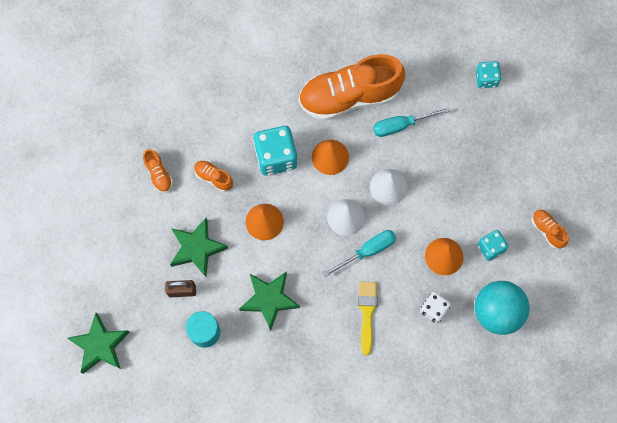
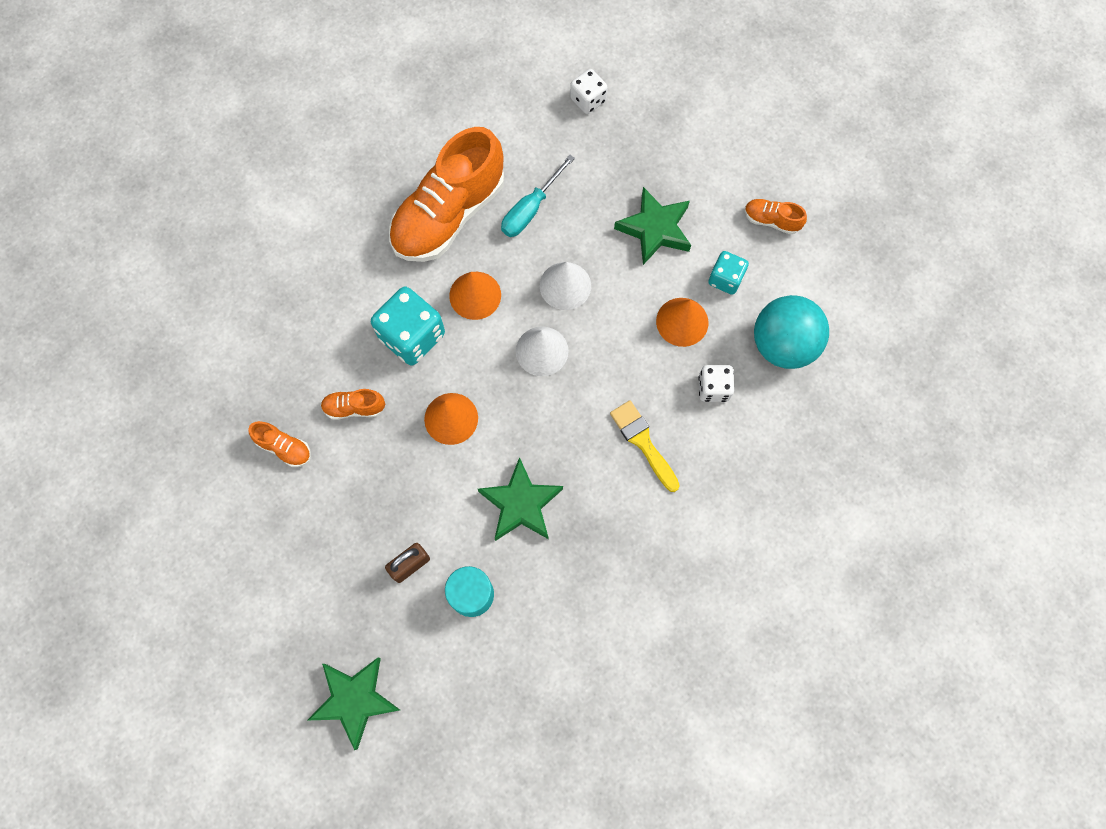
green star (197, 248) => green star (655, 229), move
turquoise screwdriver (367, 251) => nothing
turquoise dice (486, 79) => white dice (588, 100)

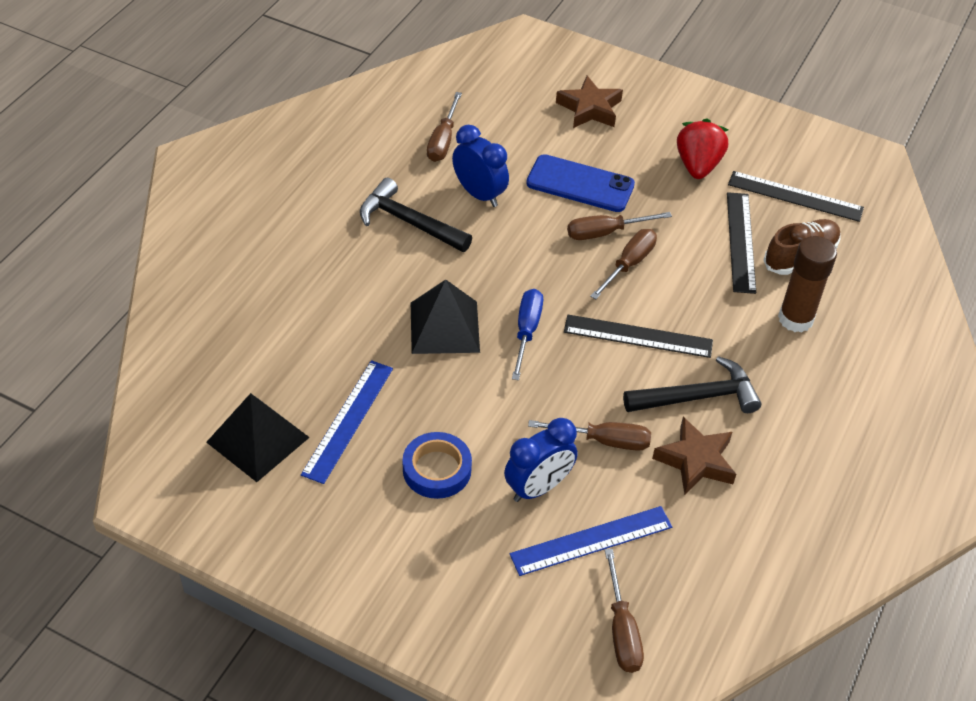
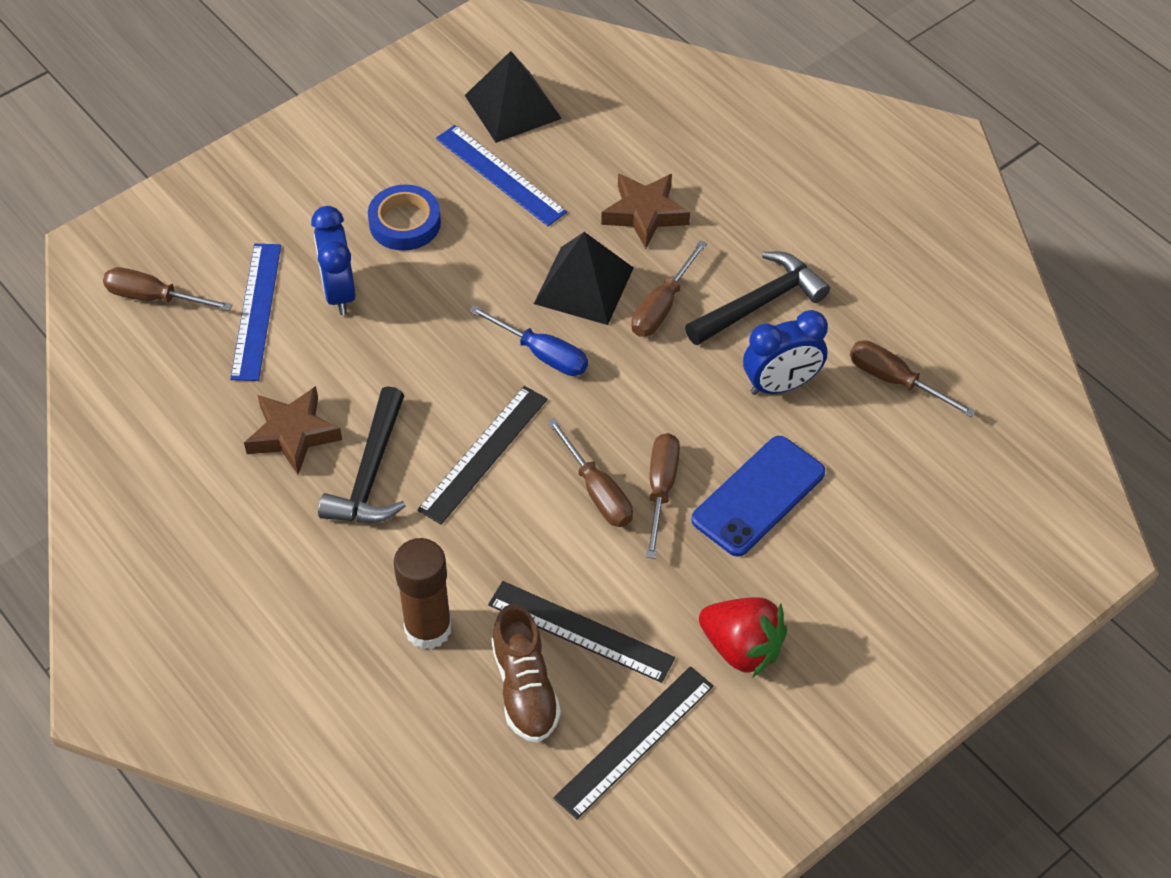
brown screwdriver (603, 441) => brown screwdriver (662, 306), move
brown star (590, 109) => brown star (644, 214), move

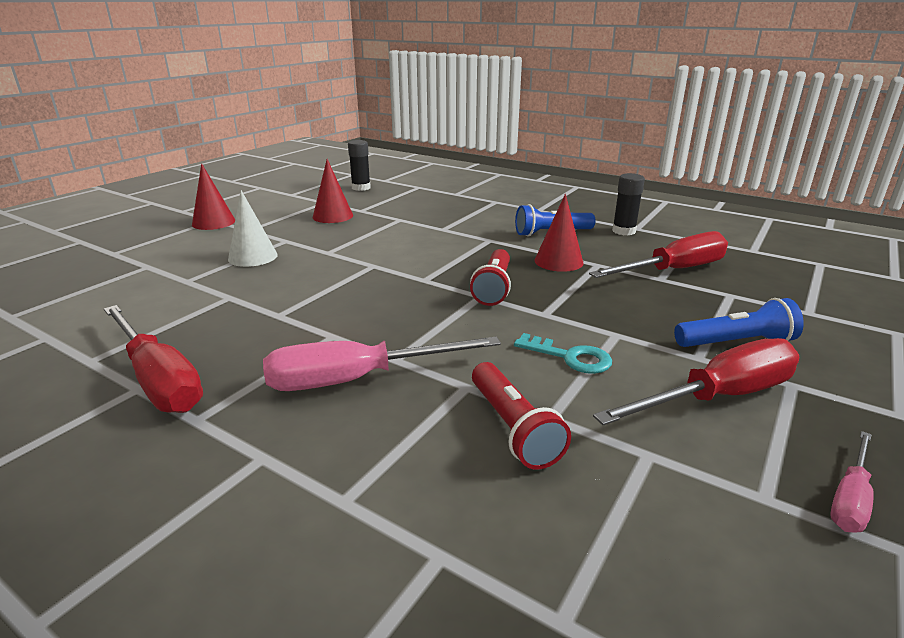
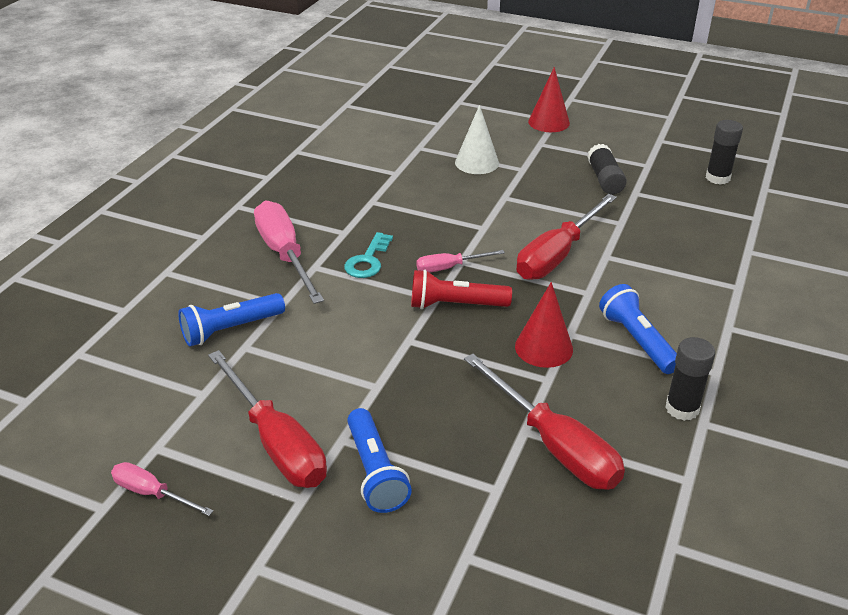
red screwdriver (158, 379) => red screwdriver (557, 255), move
red cone (333, 216) => black glue stick (604, 179)
red flashlight (513, 428) => blue flashlight (231, 329)
turquoise key (570, 357) => turquoise key (367, 260), move
nothing => pink screwdriver (449, 267)

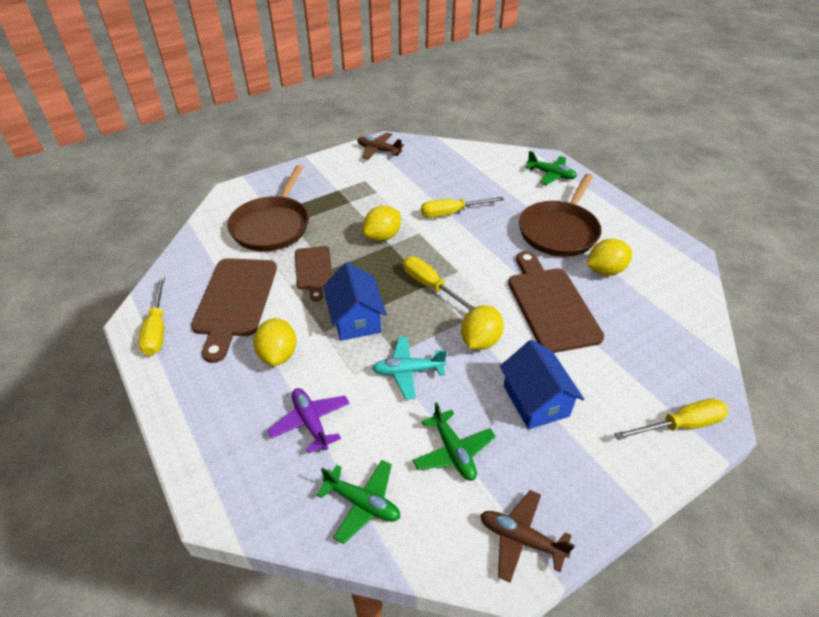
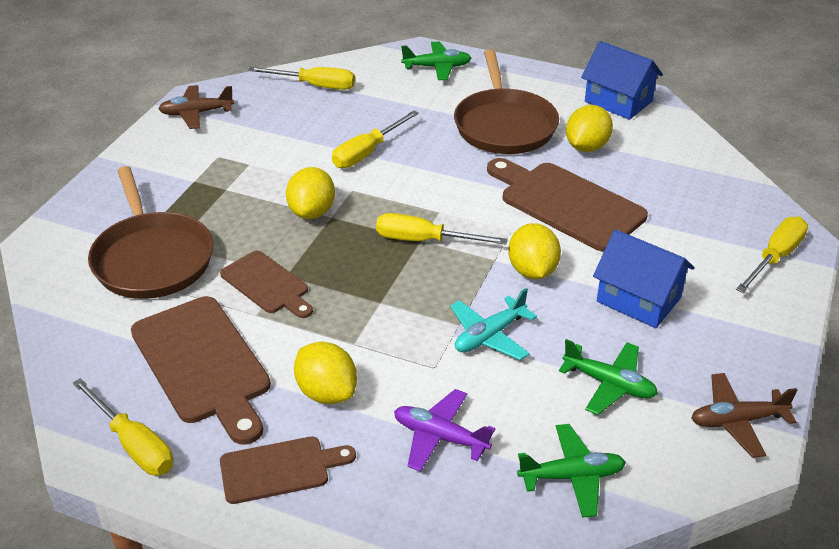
blue house (356, 319) => blue house (618, 101), move
nothing => brown cutting board (280, 469)
nothing => yellow screwdriver (315, 86)

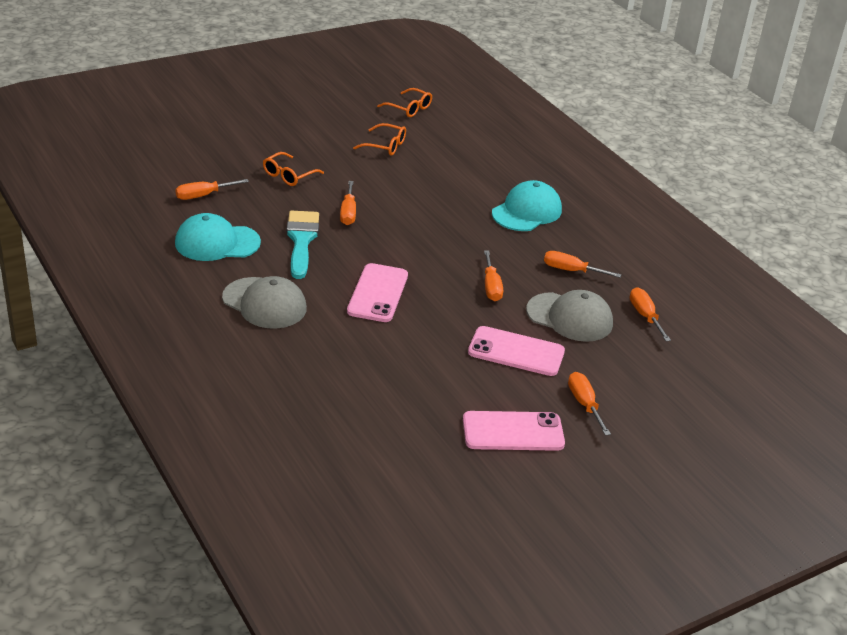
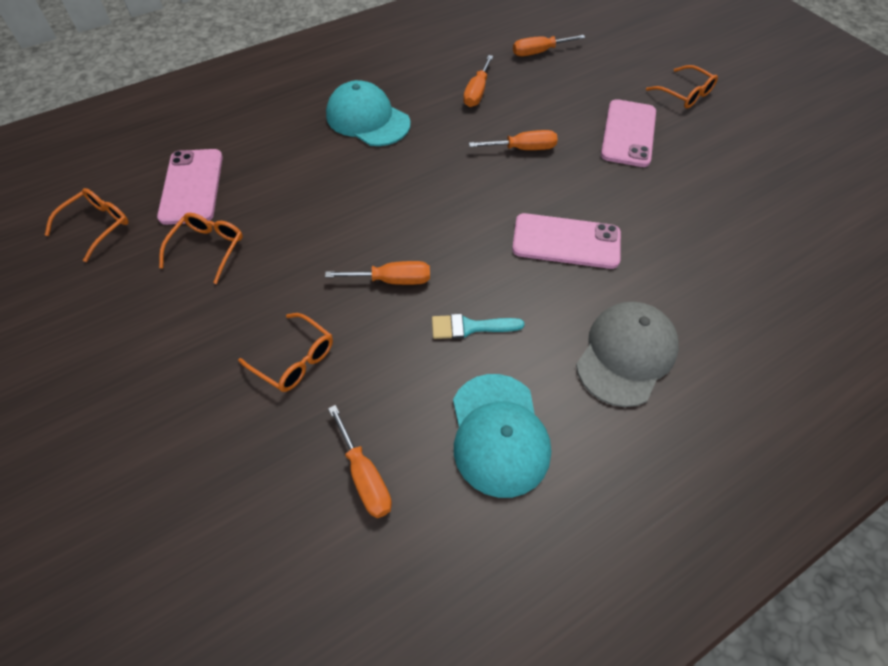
turquoise brush (301, 240) => turquoise brush (470, 327), x0.59
pink phone (513, 432) => pink phone (192, 186), move
grey cap (570, 317) => nothing
orange screwdriver (584, 404) => orange glasses (685, 94)

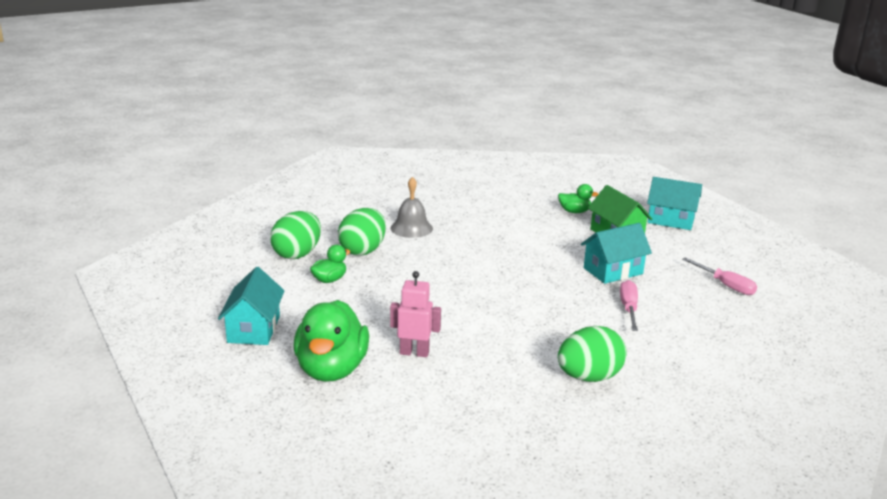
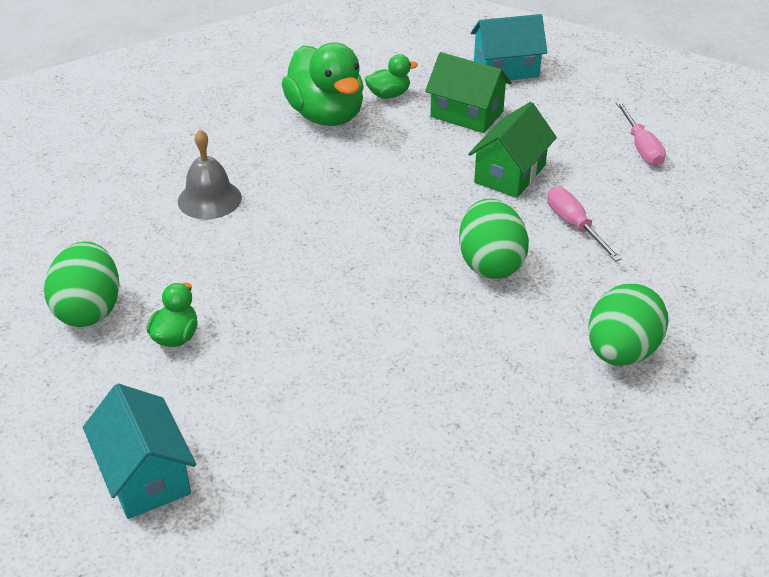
green duck (331, 369) => green duck (326, 116), move
green egg (363, 250) => green egg (490, 264), move
pink robot (414, 353) => nothing
turquoise house (613, 271) => green house (510, 174)
pink screwdriver (725, 285) => pink screwdriver (641, 147), 60 degrees clockwise

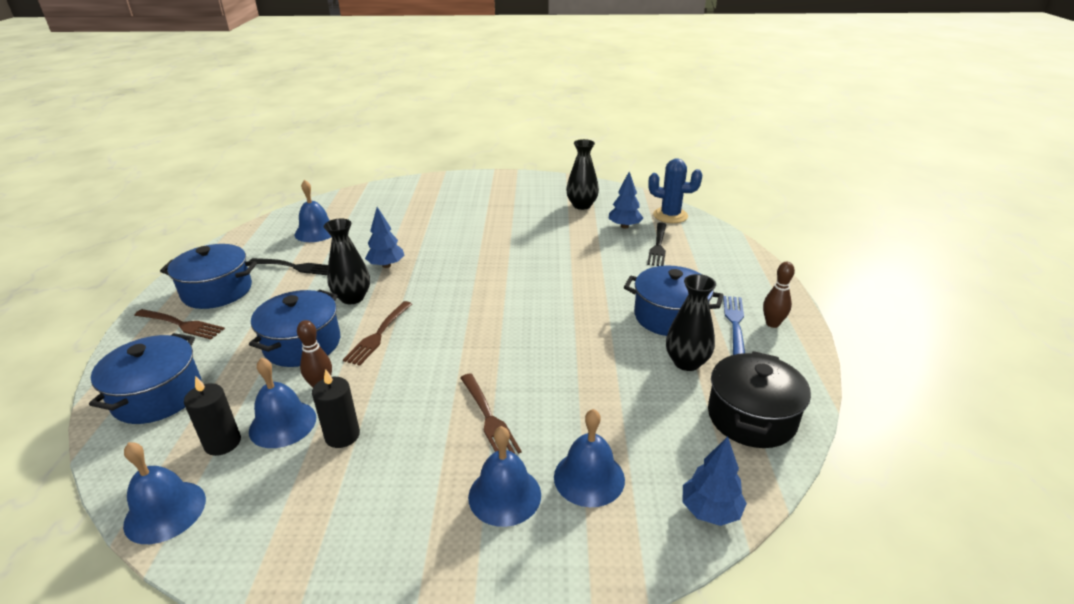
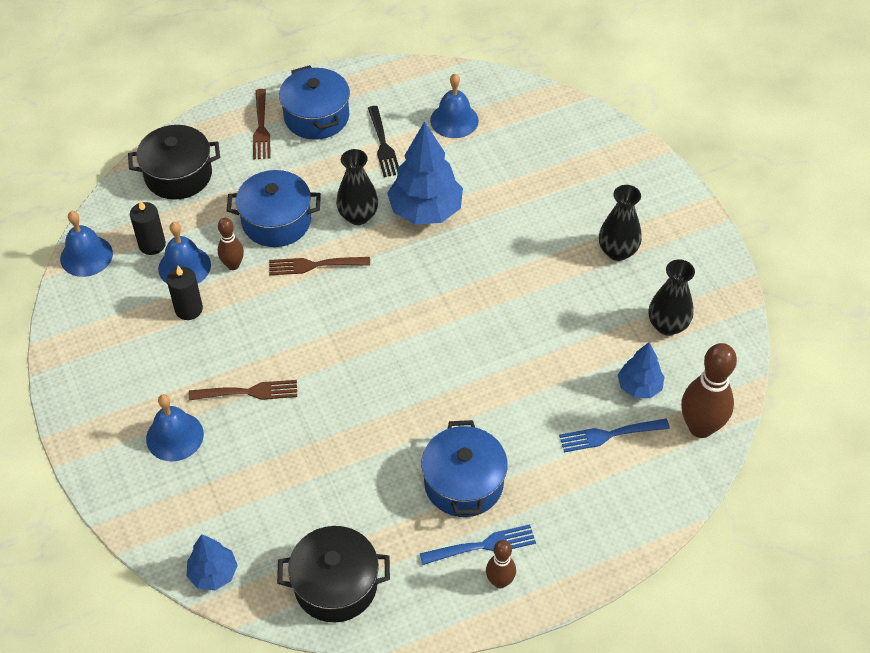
blue pot (158, 396) => black pot (178, 175)
blue tree (386, 265) => blue tree (425, 211), x1.77
brown fork (488, 418) => brown fork (248, 392), 135 degrees counterclockwise
blue bell (589, 477) => nothing
black fork (658, 246) => blue fork (609, 435)
blue cactus (670, 215) => brown bowling pin (700, 427)
black vase (686, 362) => black vase (617, 251), move

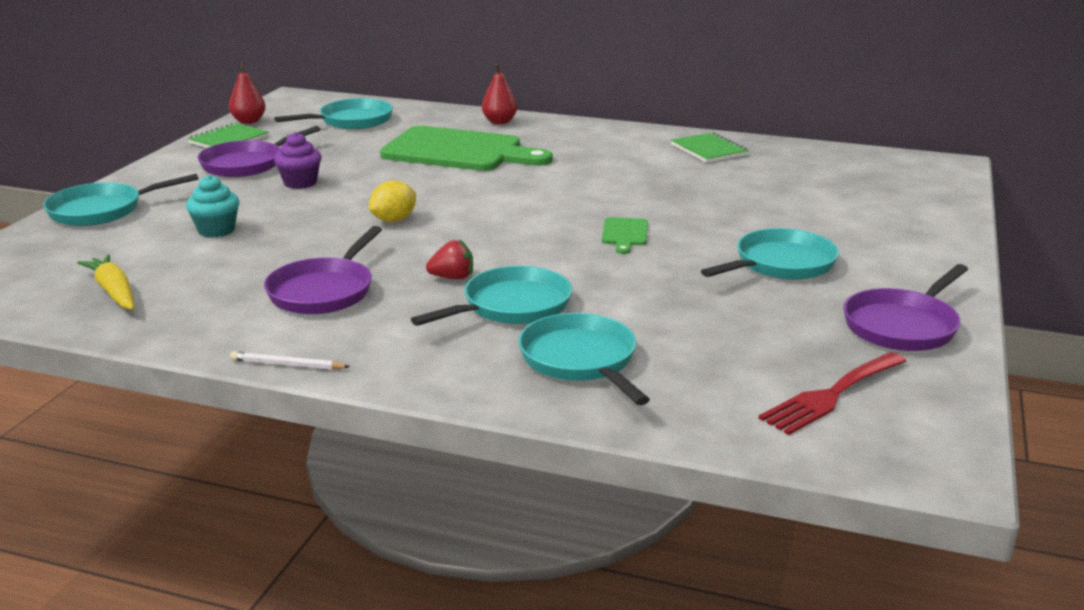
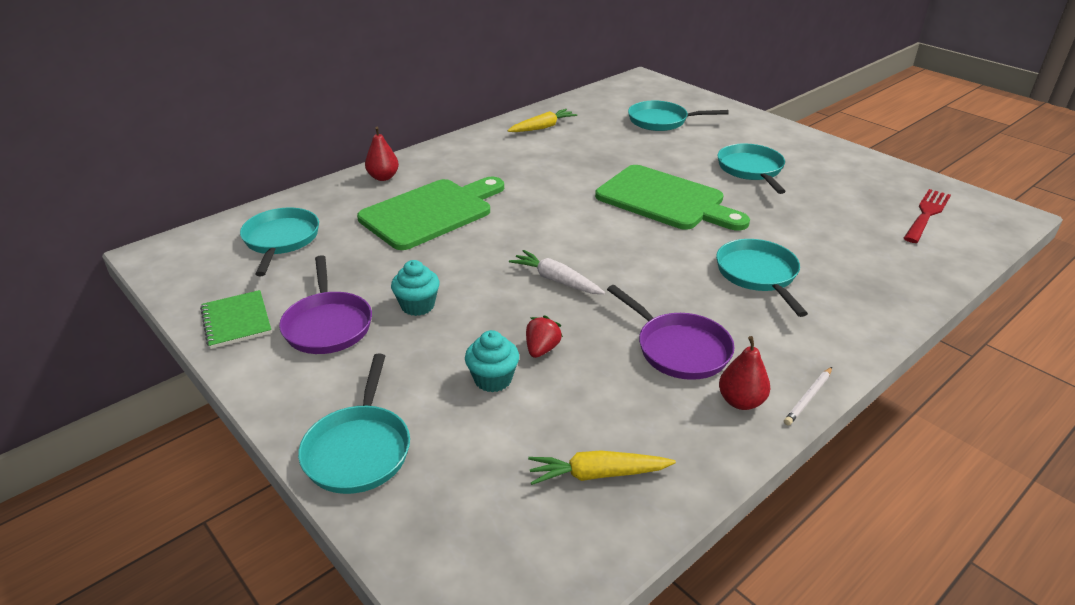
red pear (249, 121) => red pear (740, 401), move
purple cupcake (300, 183) => turquoise cupcake (417, 306)
yellow lemon (394, 220) => white carrot (556, 280)
red strawberry (452, 278) => red strawberry (542, 349), move
turquoise pan (581, 361) => turquoise pan (662, 121), move
green cutting board (625, 234) => green cutting board (665, 200), x2.44
green notebook (708, 150) => yellow carrot (542, 127)
red fork (831, 395) => red fork (927, 214), 135 degrees counterclockwise
purple pan (903, 325) => nothing

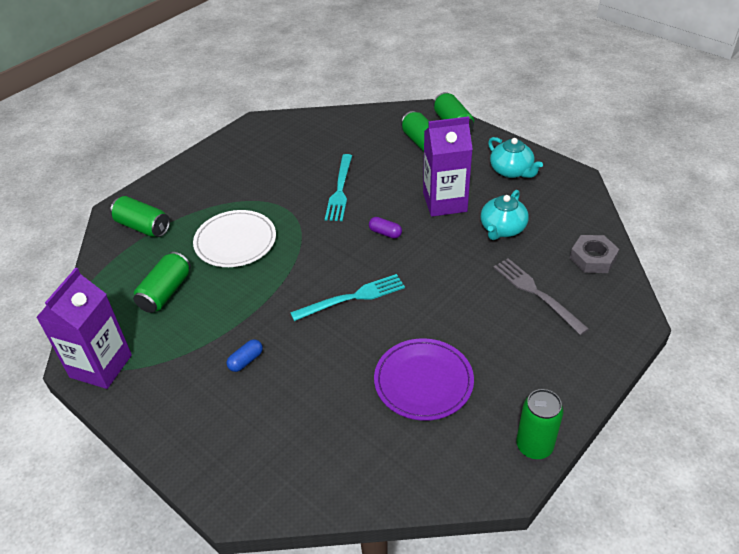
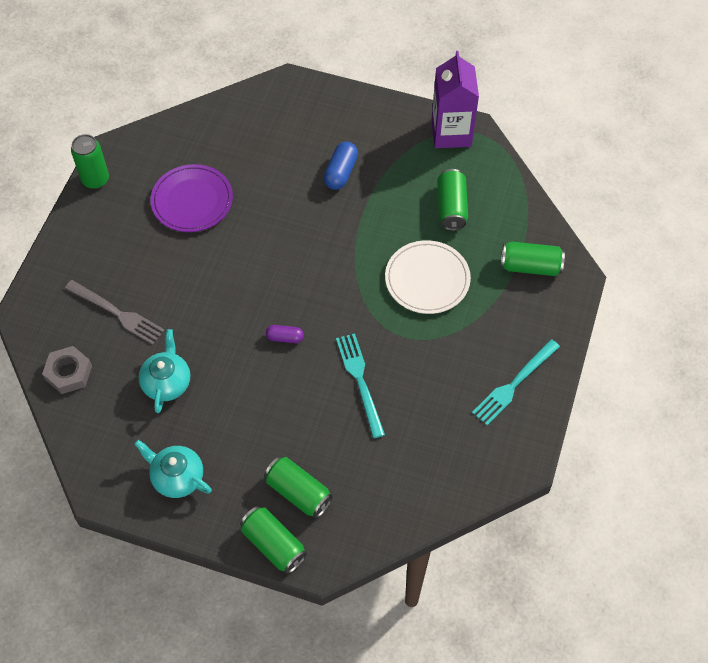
blue capsule (246, 361) => blue capsule (341, 172), x1.57
turquoise fork (352, 298) => turquoise fork (514, 384), move
purple carton (444, 202) => nothing

